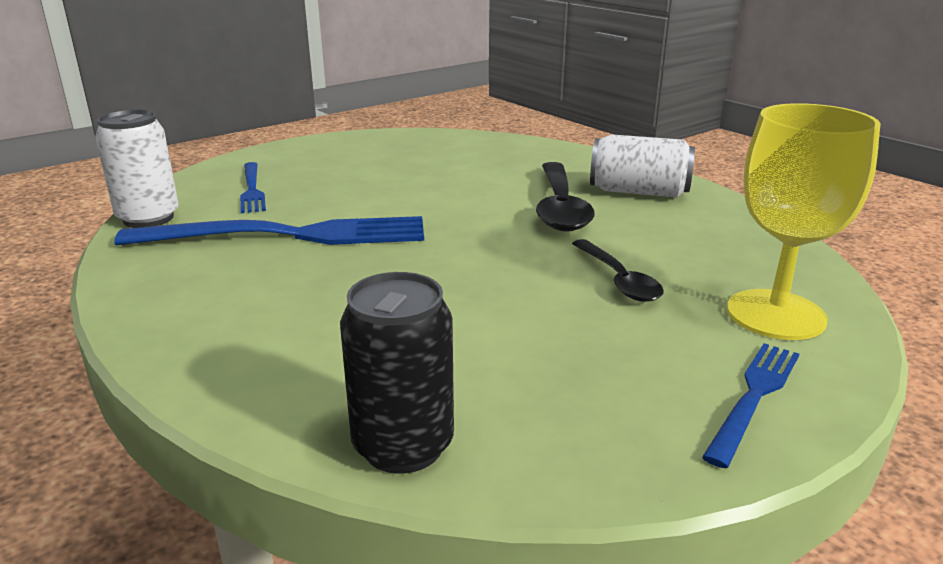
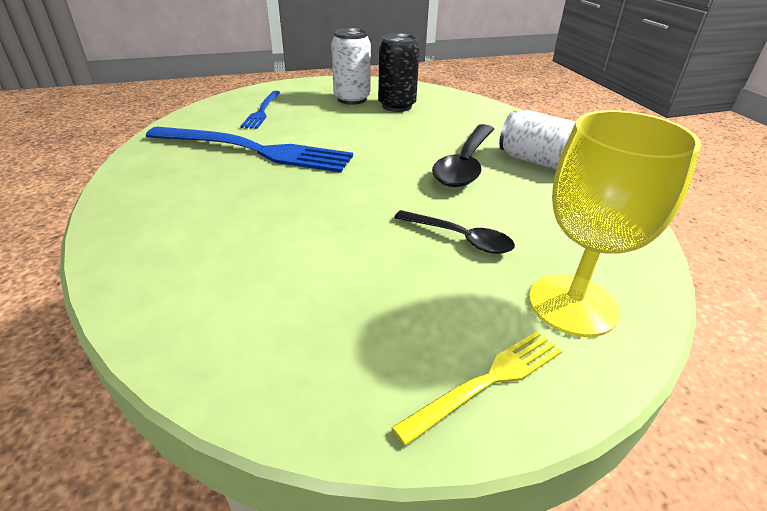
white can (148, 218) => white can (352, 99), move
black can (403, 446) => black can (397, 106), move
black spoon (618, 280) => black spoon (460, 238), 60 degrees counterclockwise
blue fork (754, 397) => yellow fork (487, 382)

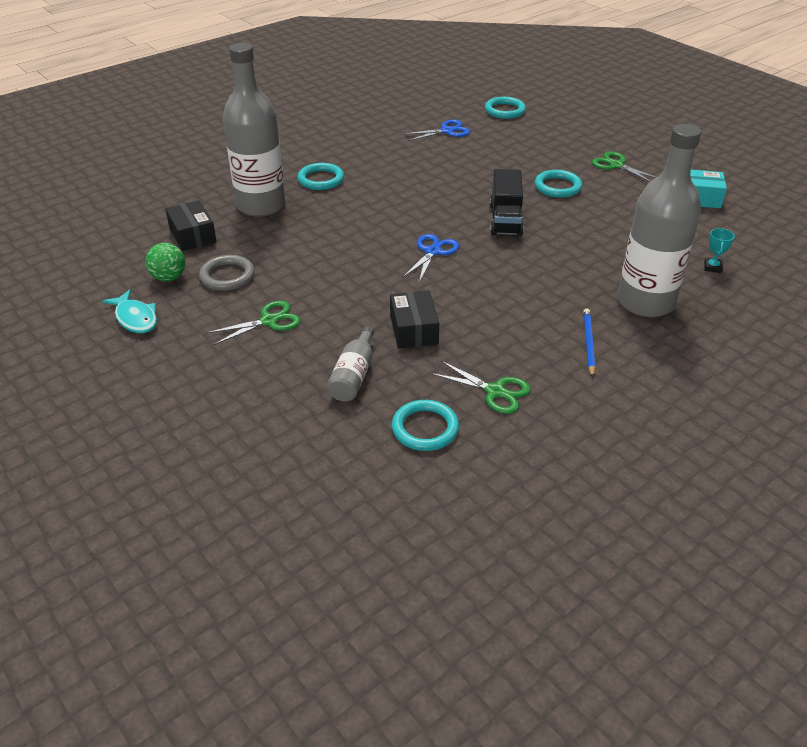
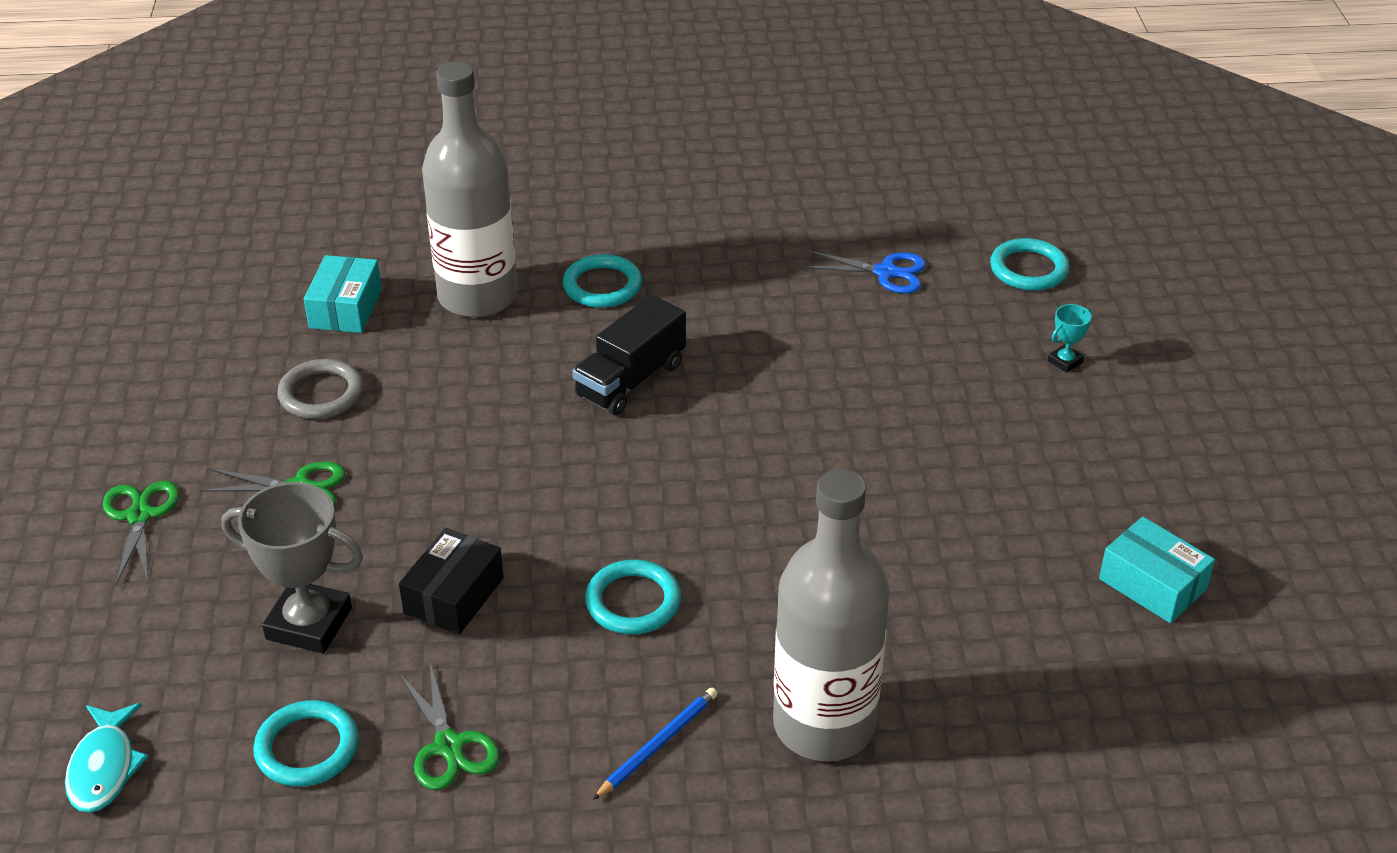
turquoise fish (135, 318) => turquoise fish (104, 768), move
green ball (169, 278) => nothing
black box (192, 235) => turquoise box (345, 308)
grey bottle (353, 375) => grey trophy (309, 624)
blue scissors (433, 251) => nothing
black truck (505, 220) => black truck (630, 380), move
turquoise ring (557, 187) => turquoise ring (633, 602), move
green scissors (616, 165) => green scissors (140, 516), move
turquoise trophy (712, 267) => turquoise trophy (1065, 361), move

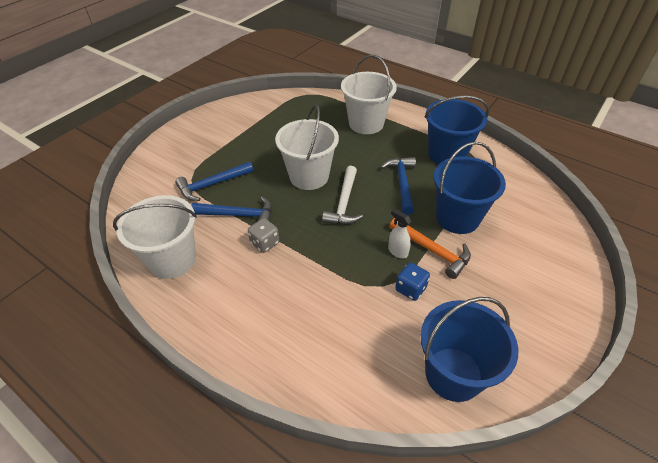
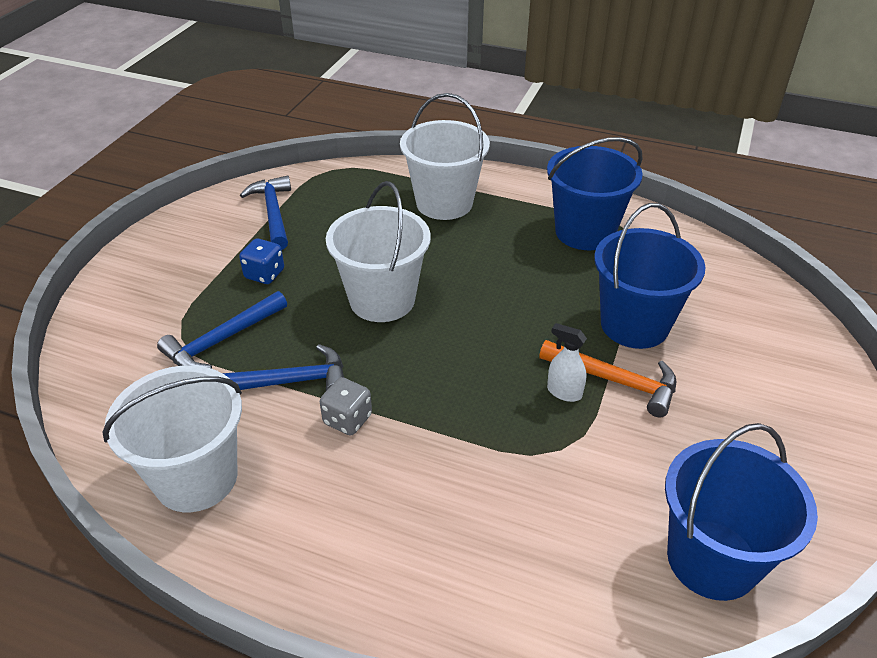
white hammer (344, 203) => nothing
blue hammer (402, 183) => blue hammer (273, 213), move
blue dice (410, 289) => blue dice (264, 274), move

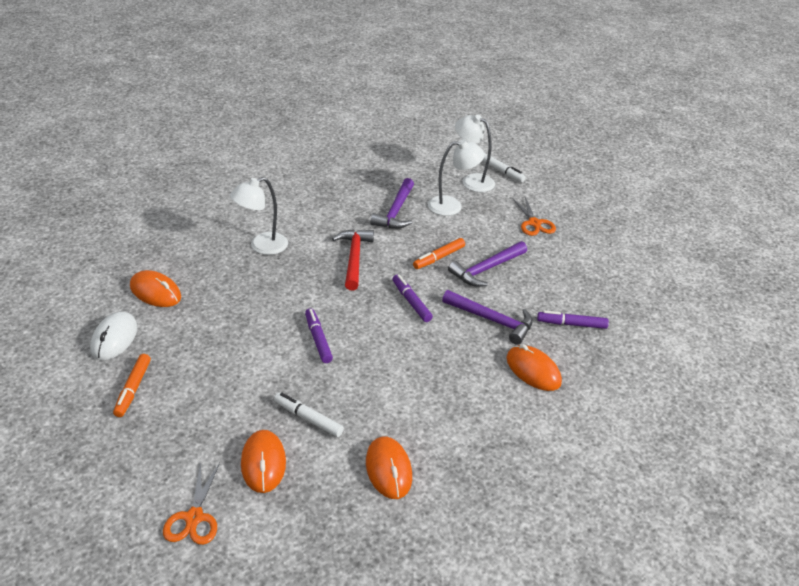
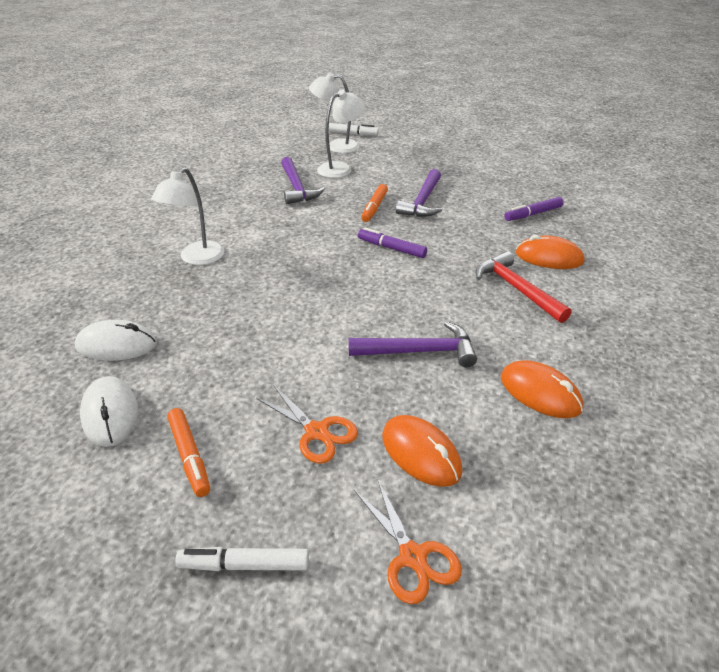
orange mouse (155, 292) => white mouse (116, 345)
white marker (308, 418) => white marker (244, 565), move
purple marker (318, 339) => nothing
red hammer (354, 258) => red hammer (516, 289), move
purple hammer (492, 320) => purple hammer (419, 351), move
orange scissors (534, 223) => orange scissors (317, 432), move

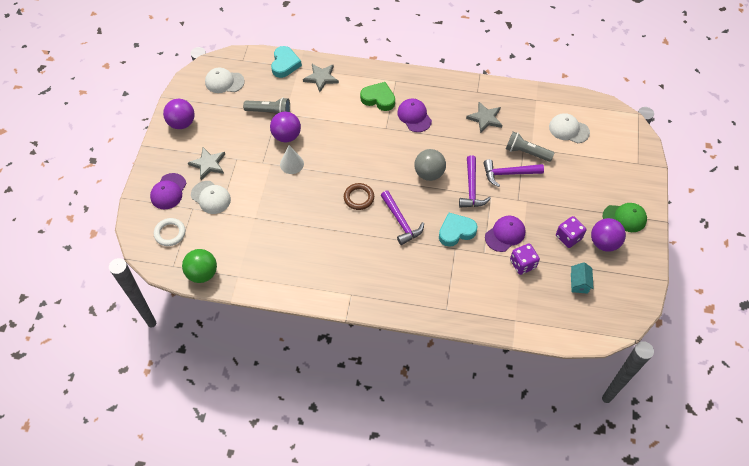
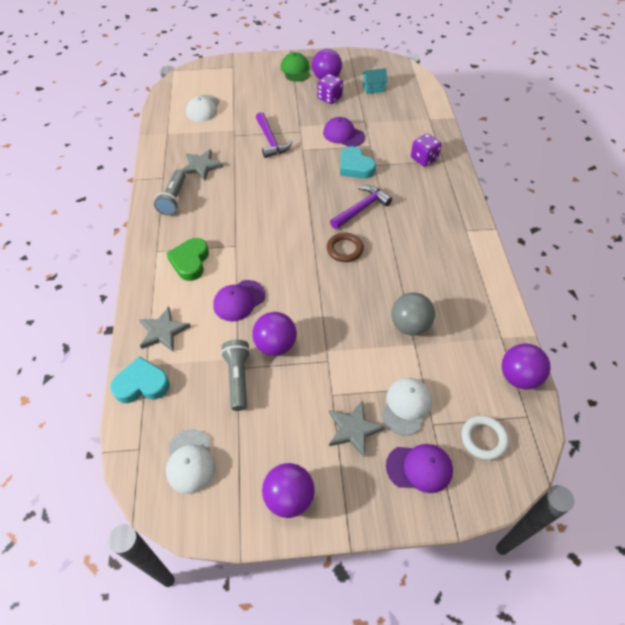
green ball (202, 273) => purple ball (518, 377)
white cone (291, 164) => nothing
purple cap (414, 116) => purple cap (239, 300), move
grey ball (429, 173) => grey ball (410, 325), move
purple hammer (471, 188) => nothing
grey flashlight (526, 152) => grey flashlight (173, 199), move
purple dice (522, 264) => purple dice (424, 159), move

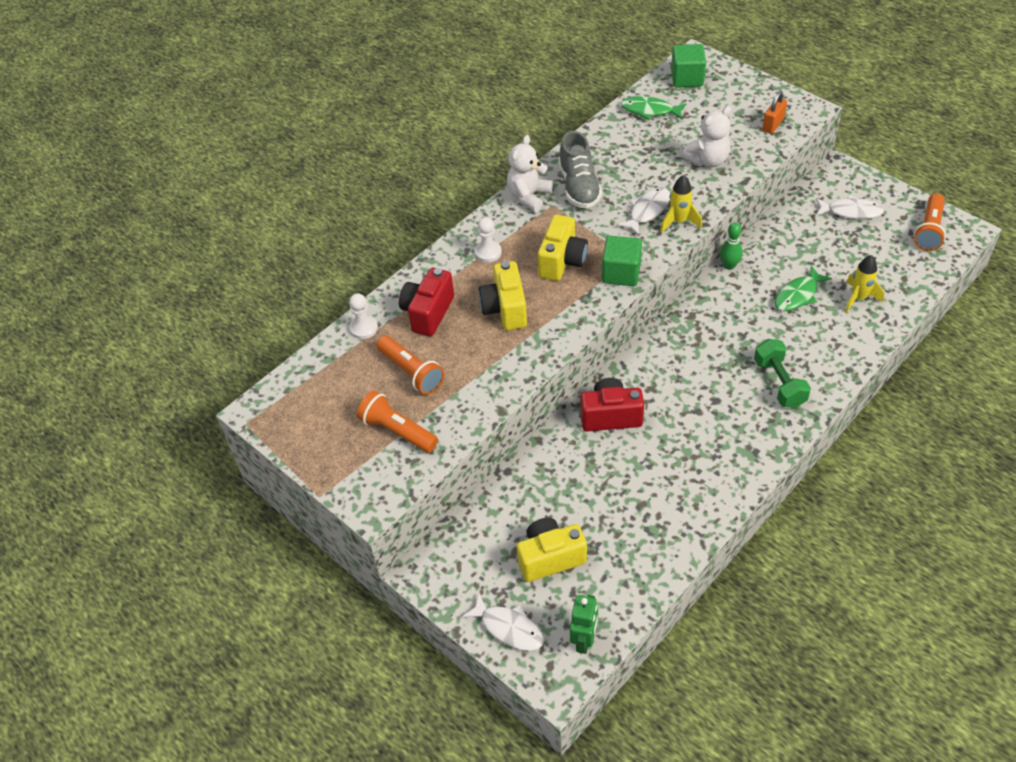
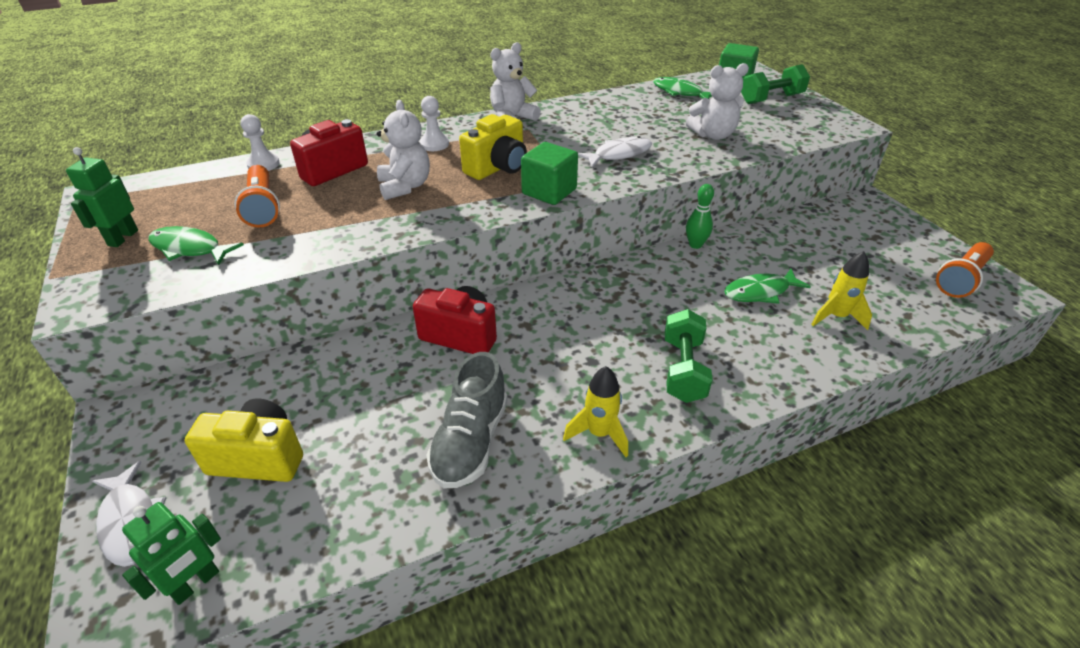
orange flashlight (397, 431) => green fish (190, 248)
yellow camera (505, 309) => white teddy bear (405, 186)
grey shoe (579, 187) => grey shoe (470, 441), move
yellow rocket (679, 222) => yellow rocket (599, 433), move
orange padlock (773, 124) => nothing
white fish (851, 211) => nothing
nothing => green robot (123, 238)
nothing => green dumbbell (771, 99)

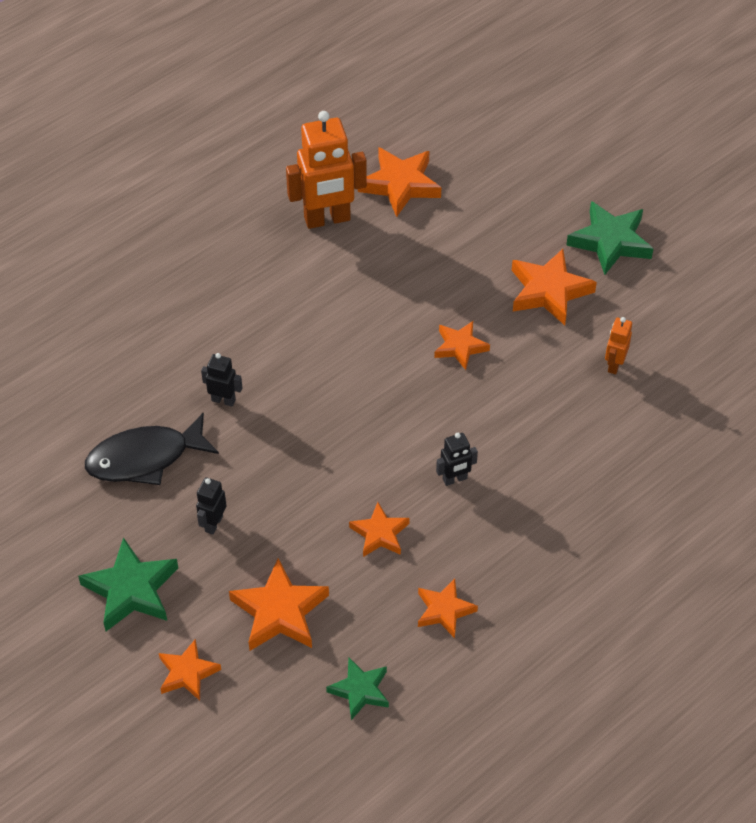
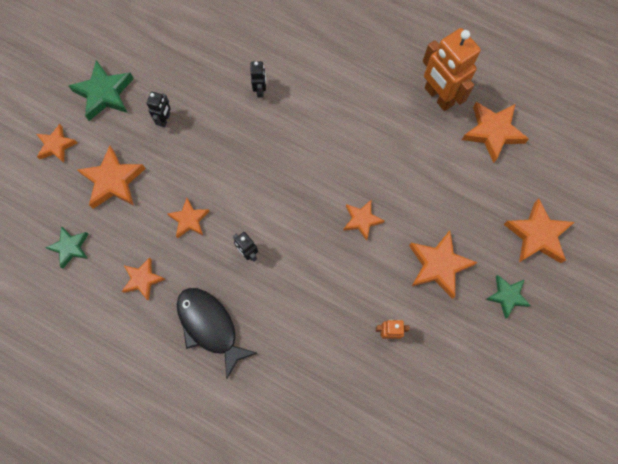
black fish (145, 458) => black fish (210, 326), move
black robot (213, 524) => black robot (165, 120), 105 degrees clockwise
green star (610, 241) => green star (507, 296), x0.63
nothing => orange star (537, 235)

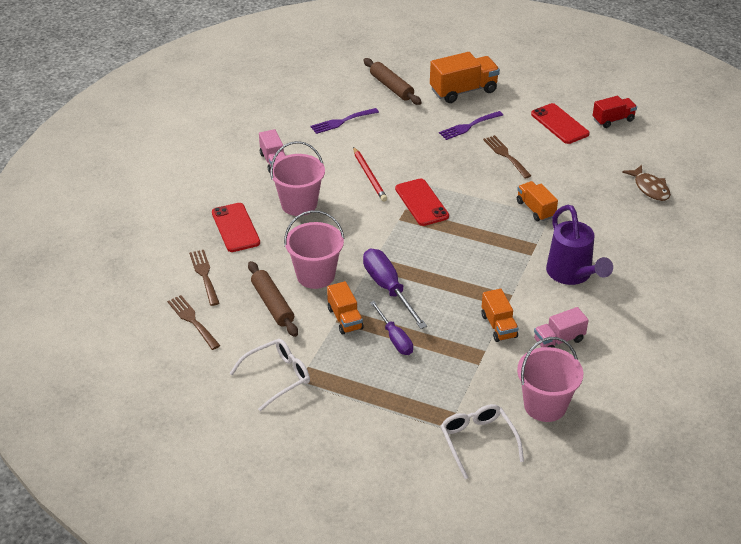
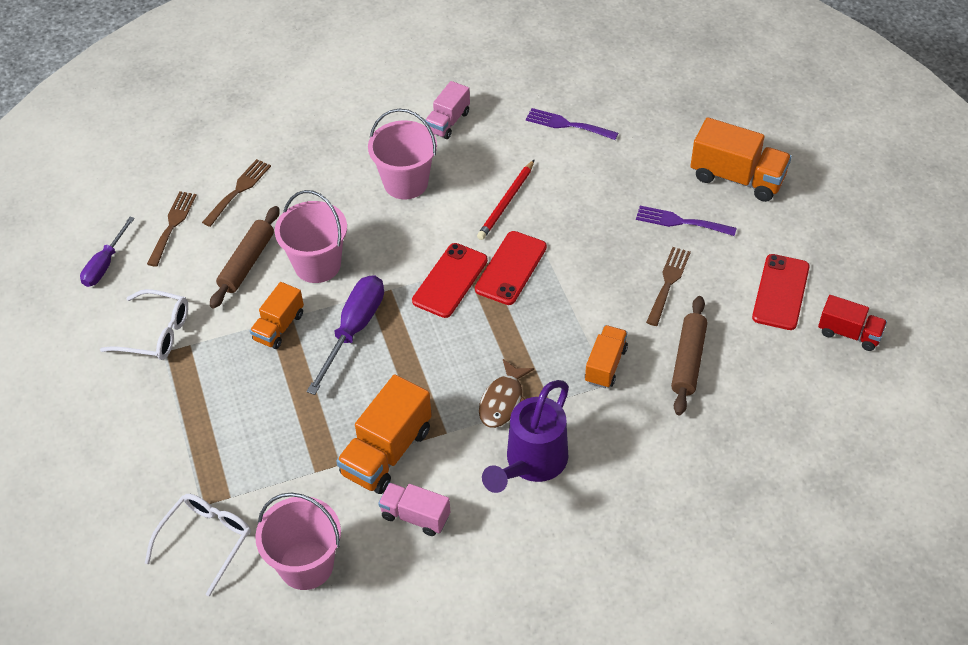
red phone (235, 228) => red phone (450, 280), move
brown rolling pin (391, 87) => brown rolling pin (688, 360), move
purple screwdriver (394, 338) => purple screwdriver (105, 264), move
orange truck (498, 326) => orange truck (387, 452), x1.63
brown fish (650, 188) => brown fish (503, 401), move

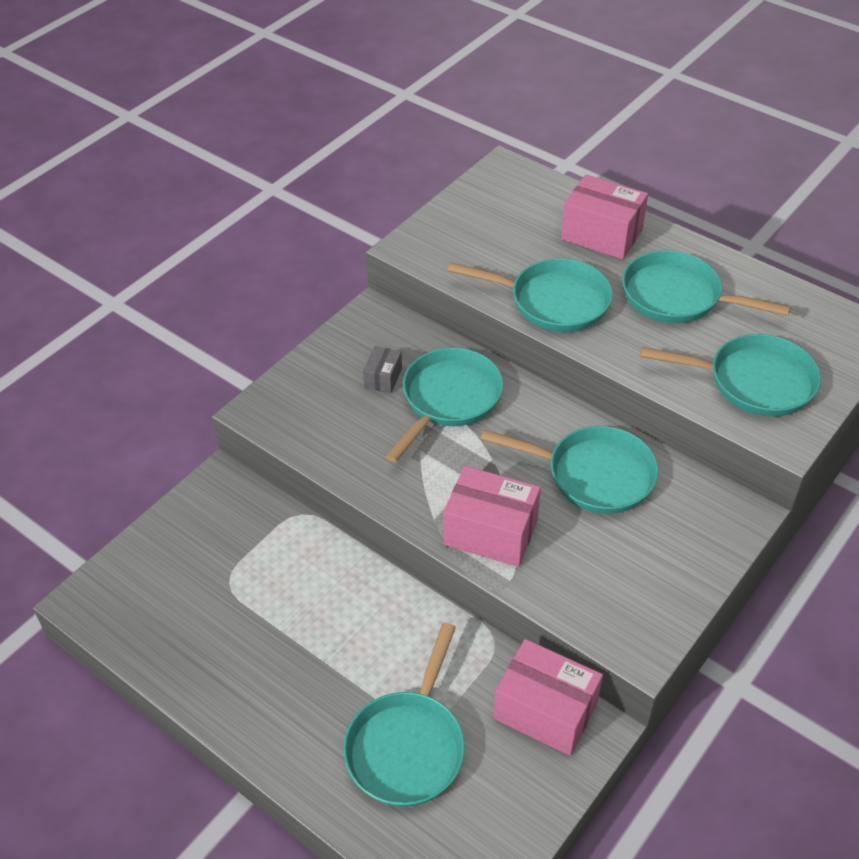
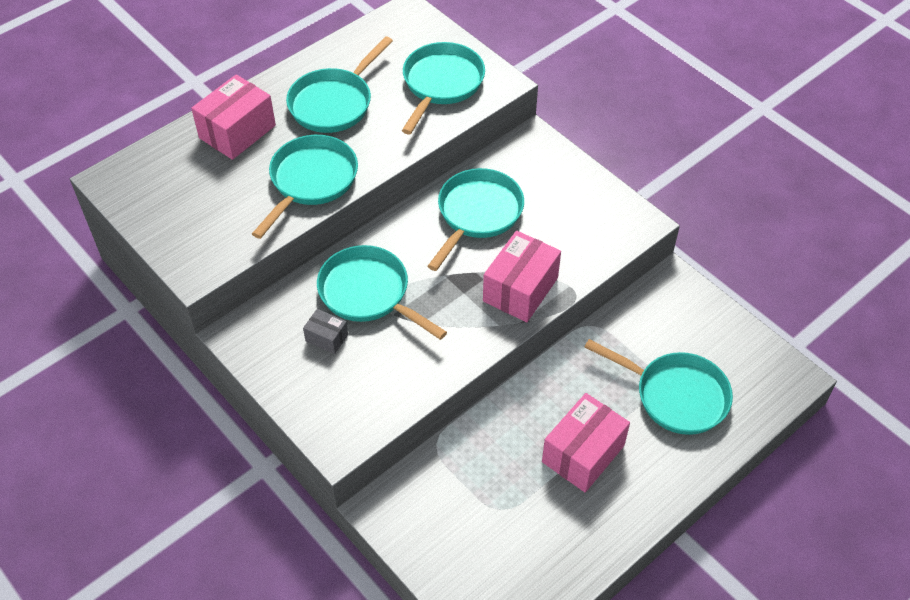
pink box (545, 710) => pink box (583, 453), move

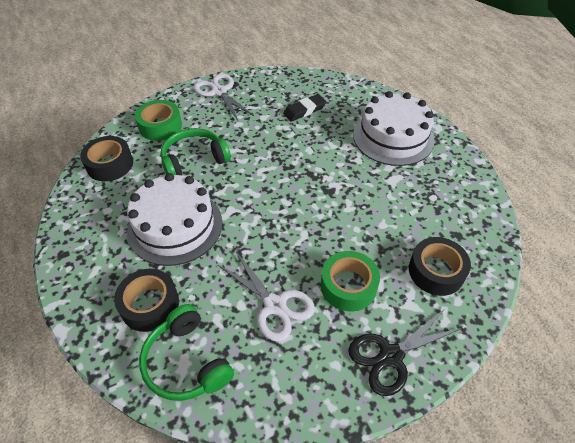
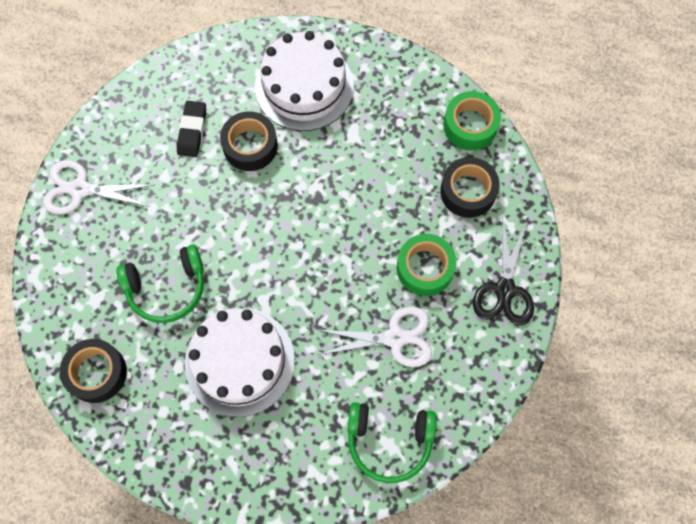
black tape (150, 305) => black tape (250, 146), move
green tape (160, 126) => green tape (470, 125), move
green headphones (194, 160) => green headphones (167, 288), 120 degrees counterclockwise

